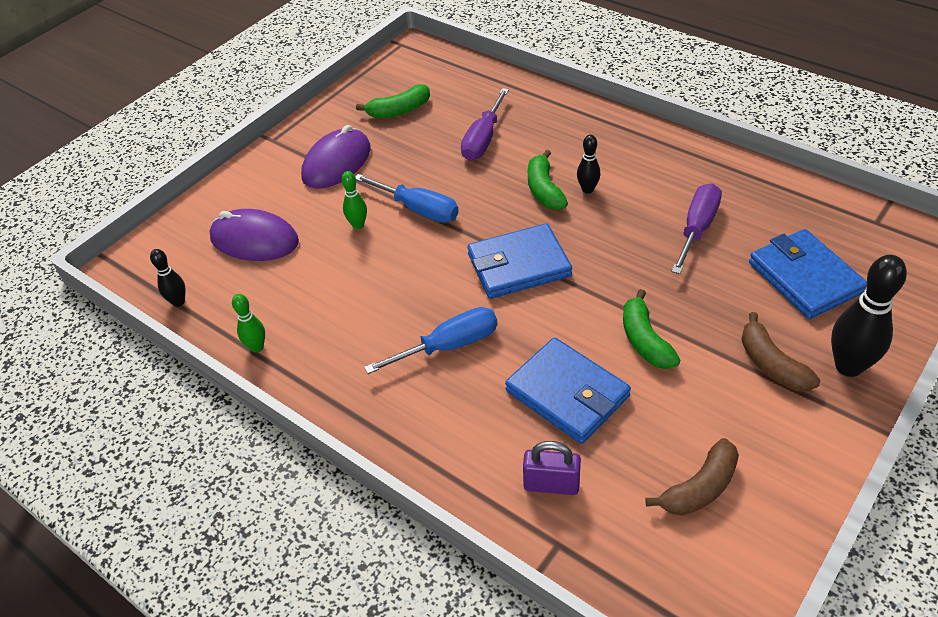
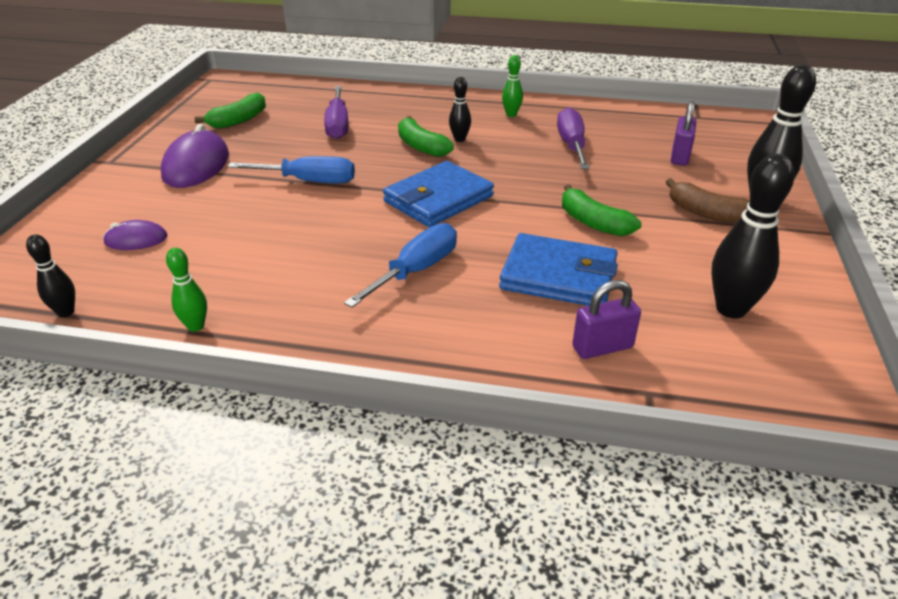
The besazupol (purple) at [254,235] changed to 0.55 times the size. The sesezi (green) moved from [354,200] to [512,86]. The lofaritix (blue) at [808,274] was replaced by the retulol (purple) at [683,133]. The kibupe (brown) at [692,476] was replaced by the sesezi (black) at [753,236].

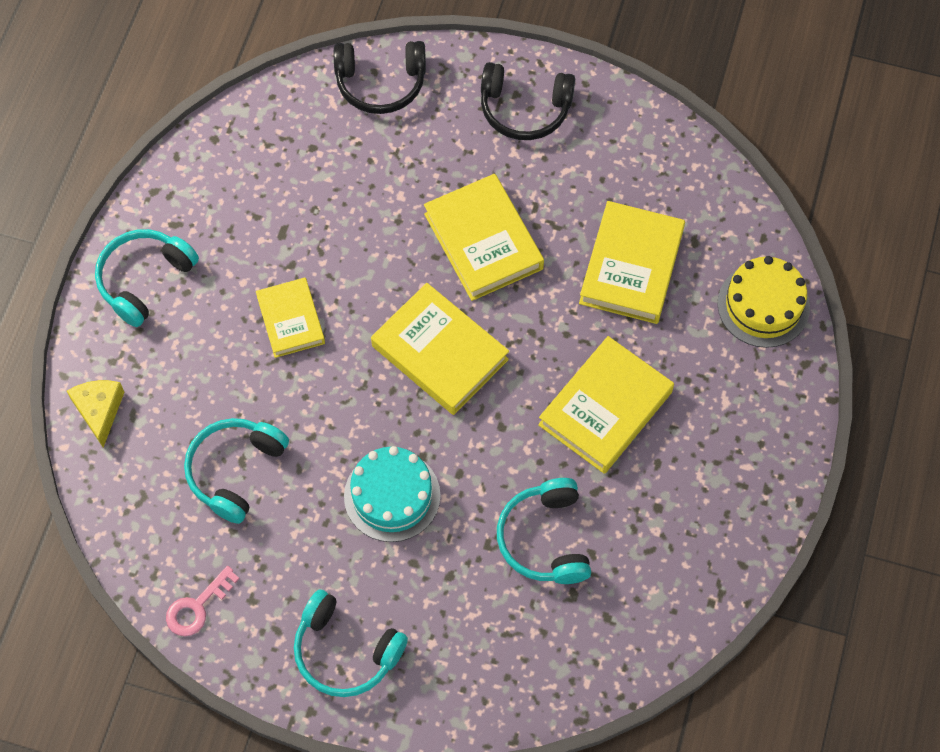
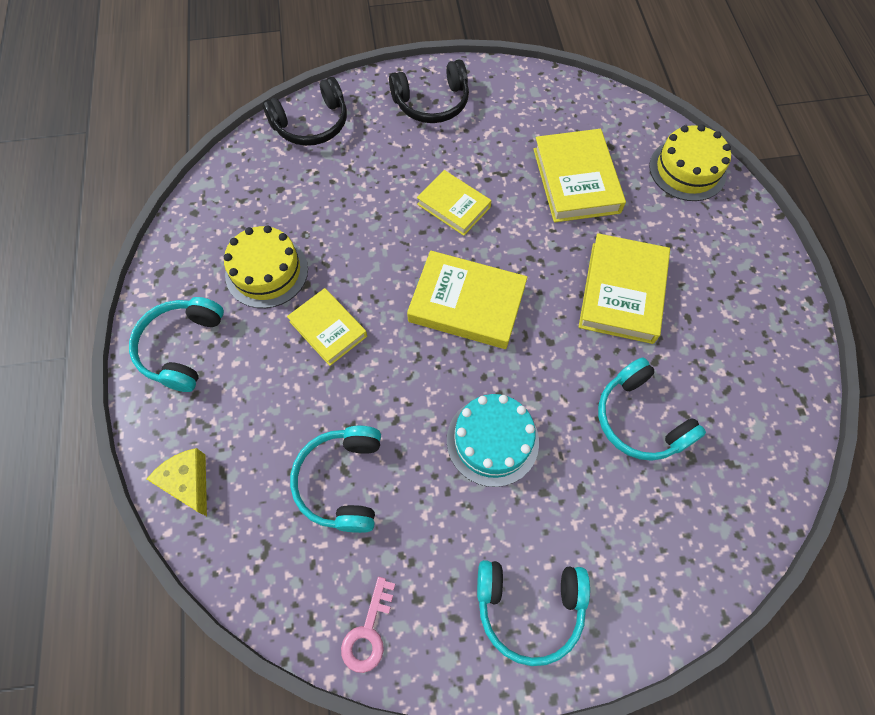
The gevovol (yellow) at [266,267] appeared. The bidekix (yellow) at [484,237] changed to 0.64 times the size.

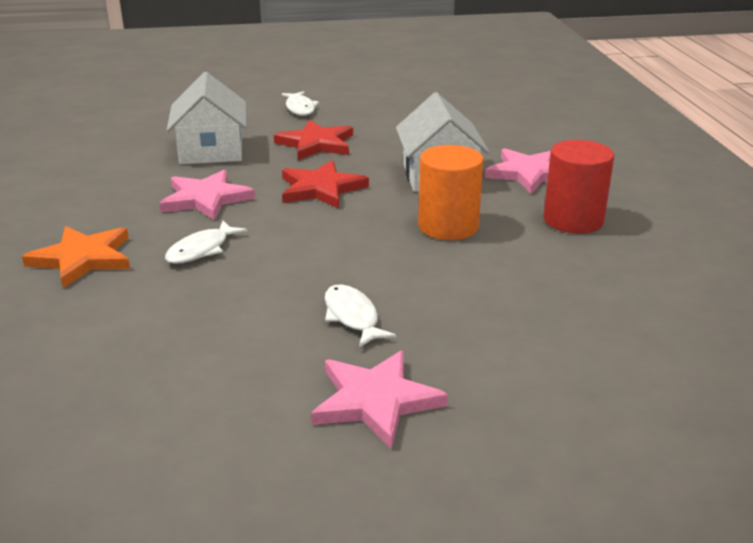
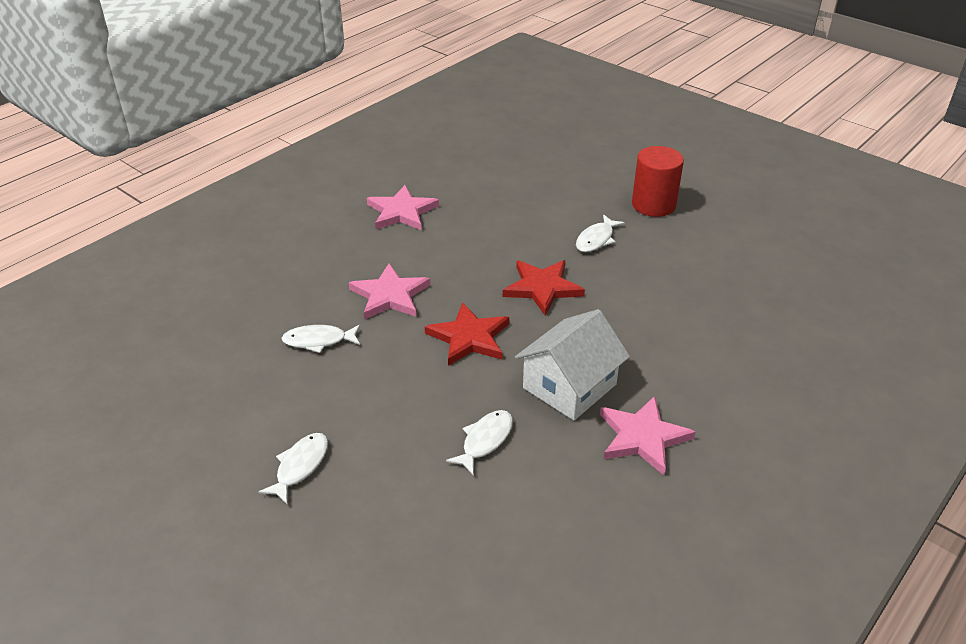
The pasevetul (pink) moved from [379,399] to [403,207]. The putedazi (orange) at [451,192] was replaced by the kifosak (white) at [479,443]. The putedazi (red) moved from [578,187] to [658,181]. The pasevetul (orange) at [76,257] disappeared. The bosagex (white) at [206,118] disappeared.

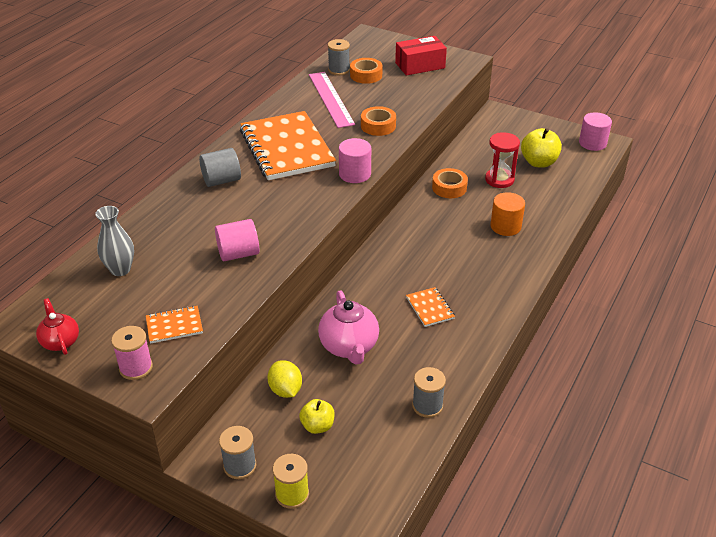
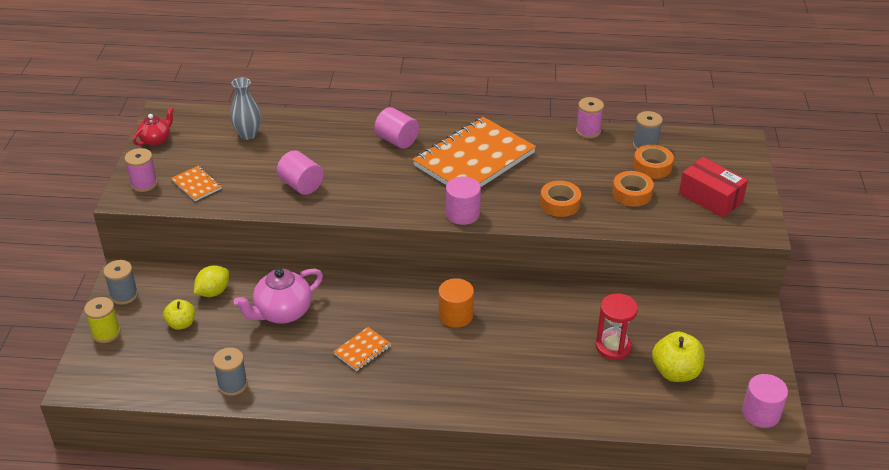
The putedazi (grey) at [220,167] became the putedazi (pink) at [396,128]. The putedazi (orange) moved from [507,214] to [456,303]. The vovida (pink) at [590,118] appeared. The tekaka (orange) moved from [450,183] to [633,189]. The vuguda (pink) at [332,100] disappeared.

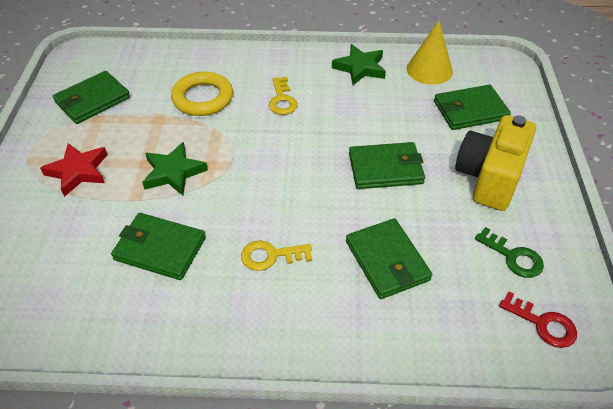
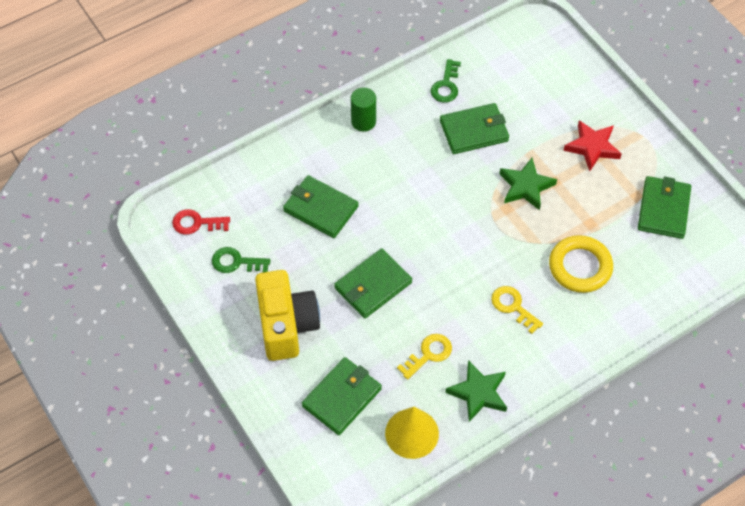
The putedazi (green) at [363,110] appeared. The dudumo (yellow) moved from [276,255] to [424,357]. The dudumo (green) at [446,81] appeared.

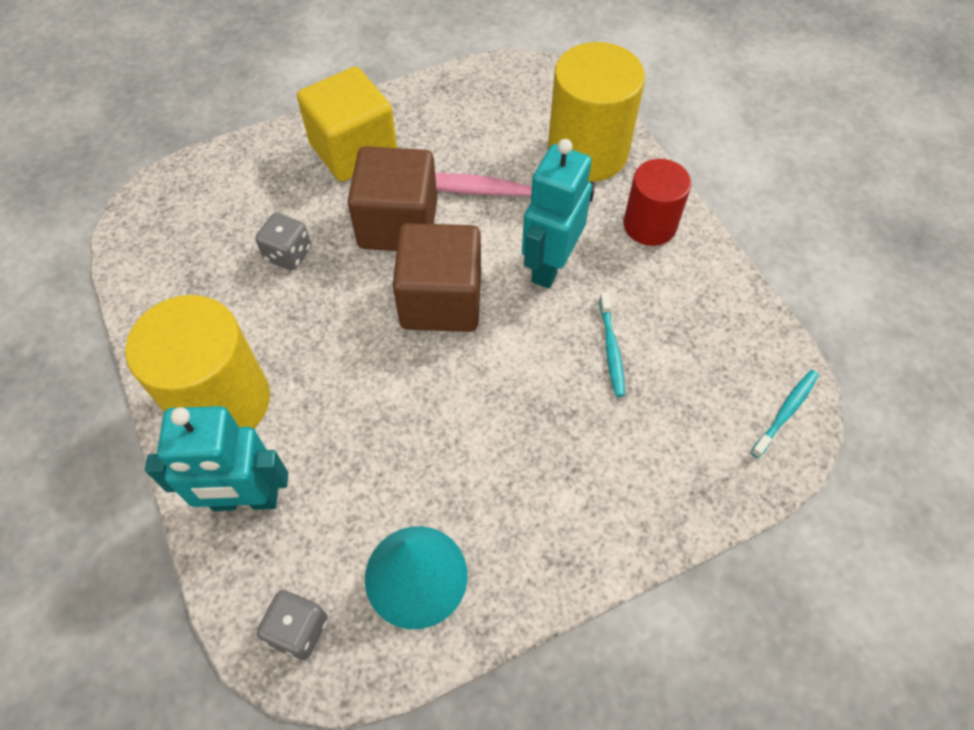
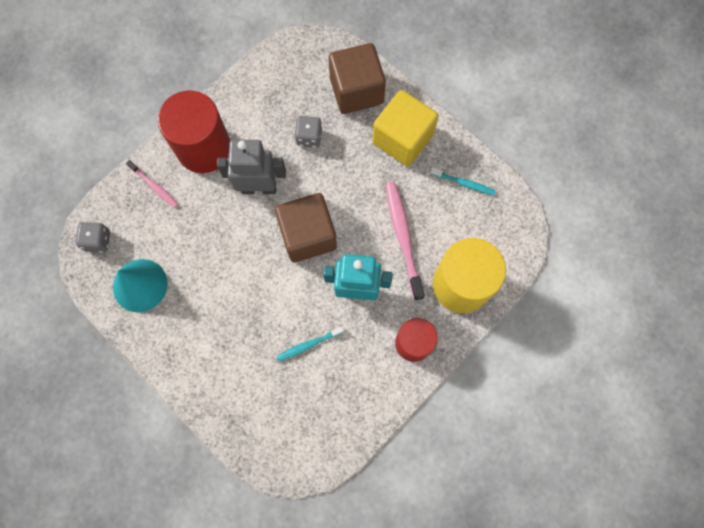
The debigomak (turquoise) at [216,458] was replaced by the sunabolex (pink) at [152,184]. The putedazi (yellow) at [197,362] became the putedazi (red) at [194,132]. The debigomak (grey) at [251,167] appeared. The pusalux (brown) moved from [392,198] to [357,78]. The sunabolex (turquoise) moved from [785,414] to [463,181].

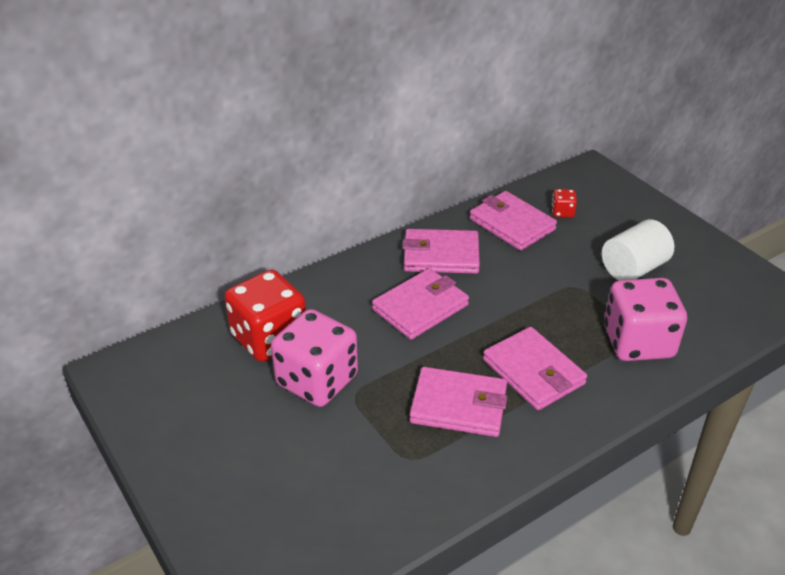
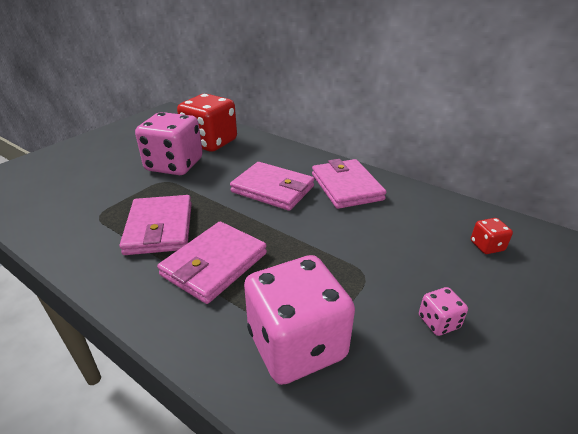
The putedazi (white) at [638,250] was replaced by the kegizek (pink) at [443,311]. The lofaritix (pink) at [513,221] disappeared.

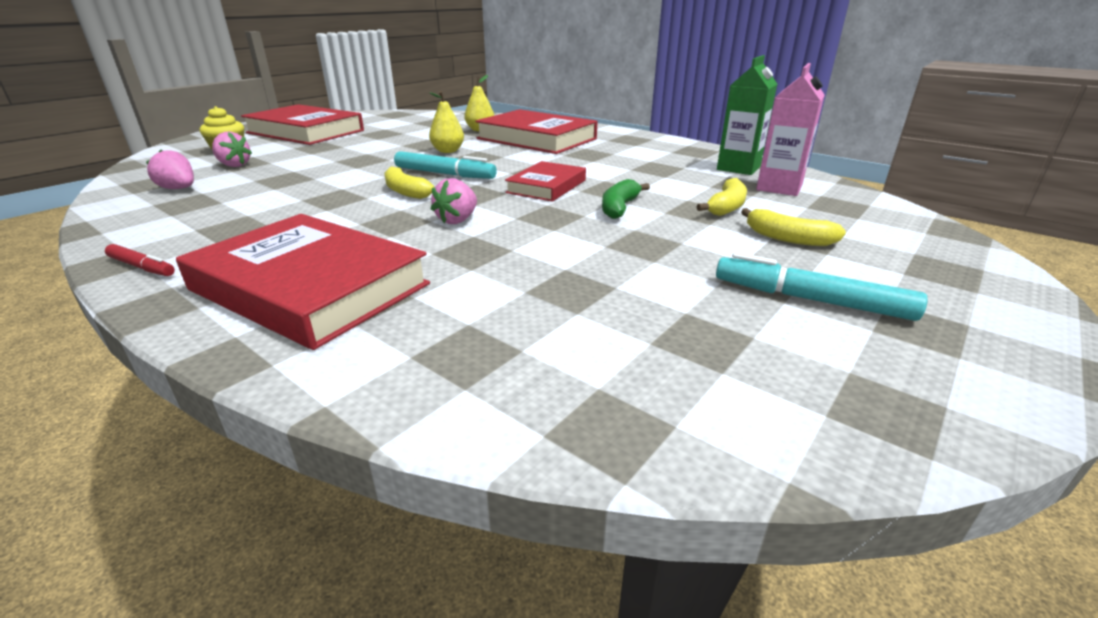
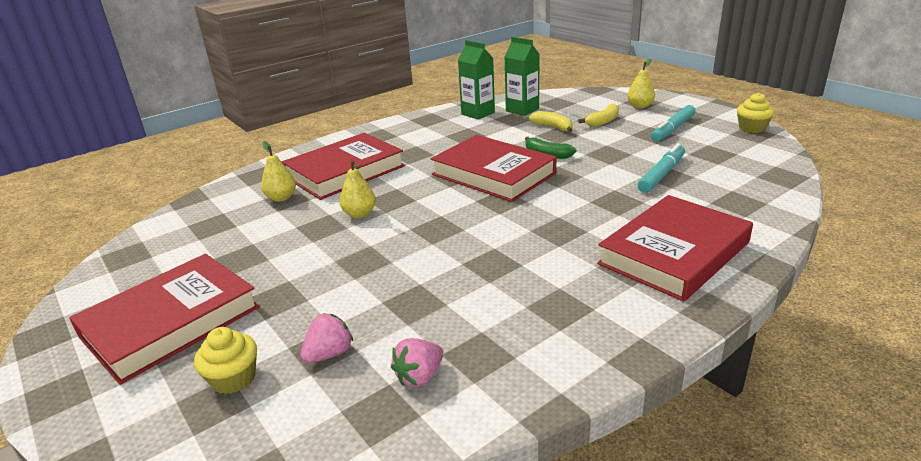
The bidekix (red) at [545,181] changed to 1.77 times the size. The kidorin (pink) at [790,129] became the kidorin (green) at [522,76]. The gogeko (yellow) at [641,83] appeared. The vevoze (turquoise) moved from [445,165] to [661,168]. The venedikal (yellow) at [756,113] appeared. The vevoze (red) at [140,260] disappeared. The kibupe (yellow) at [409,183] disappeared. The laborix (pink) at [454,201] disappeared.

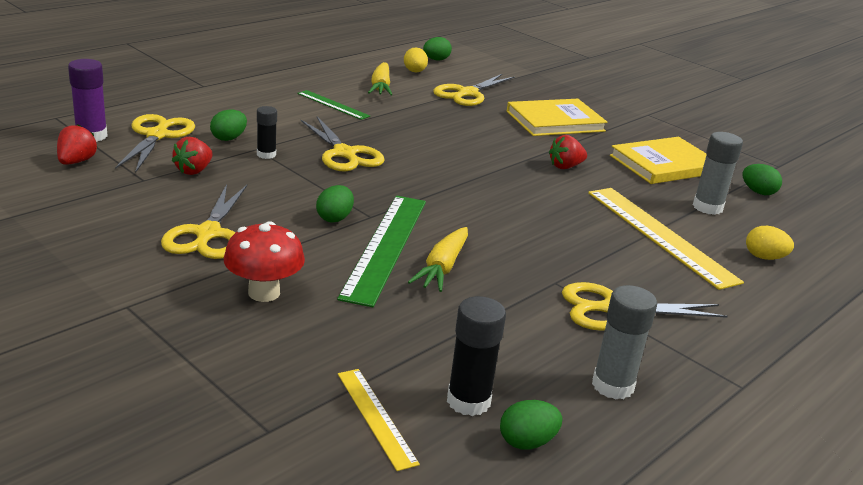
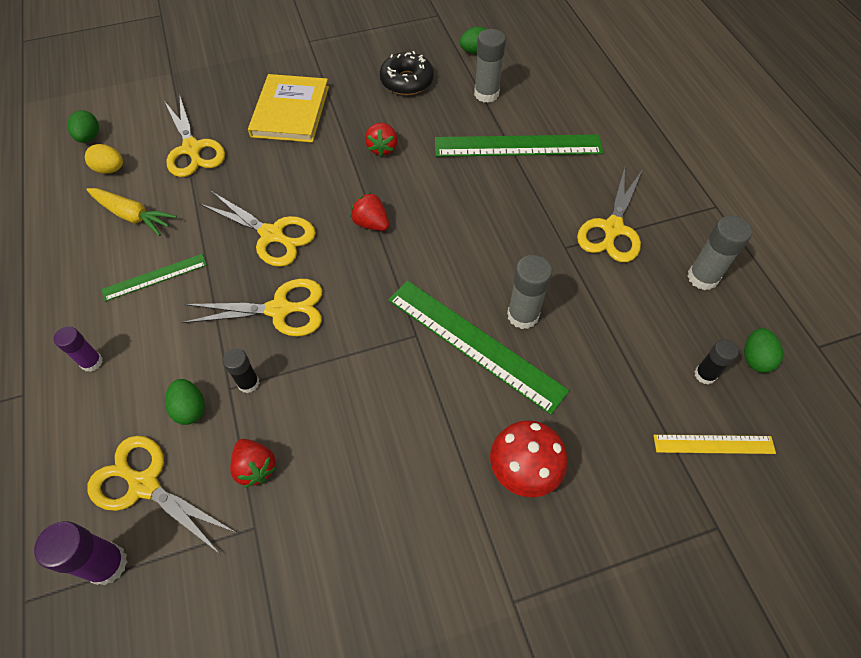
The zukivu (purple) at [78,349] appeared. The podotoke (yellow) moved from [204,221] to [258,229]. The laborix (red) moved from [77,144] to [369,212]. The bidekix (yellow) at [658,160] was replaced by the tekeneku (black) at [407,73]. The vuguda (yellow) at [666,239] became the vuguda (green) at [519,145]. The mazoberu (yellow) at [438,259] was replaced by the zukivu (grey) at [529,292]. The zukivu (black) at [476,356] changed to 0.64 times the size. The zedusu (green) at [335,203] disappeared. The zedusu (yellow) at [770,243] disappeared.

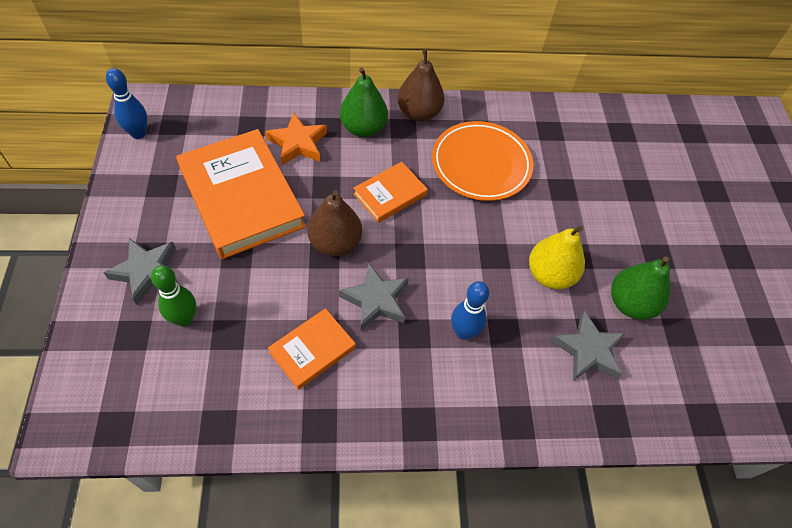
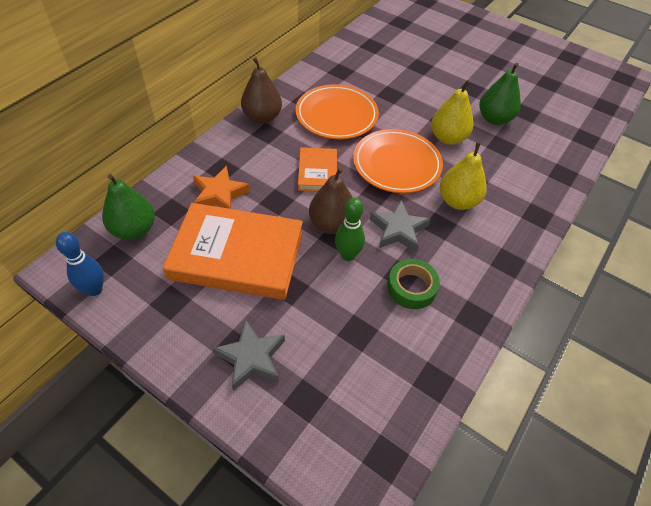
The gogeko (green) moved from [364,102] to [128,207]. The sesezi (green) moved from [173,296] to [350,229]. The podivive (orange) at [398,161] appeared. The bidekix (orange) at [312,349] was replaced by the tekaka (green) at [413,284]. The sesezi (blue) at [470,310] was replaced by the gogeko (yellow) at [463,176]. The pasevetul (grey) at [588,346] disappeared.

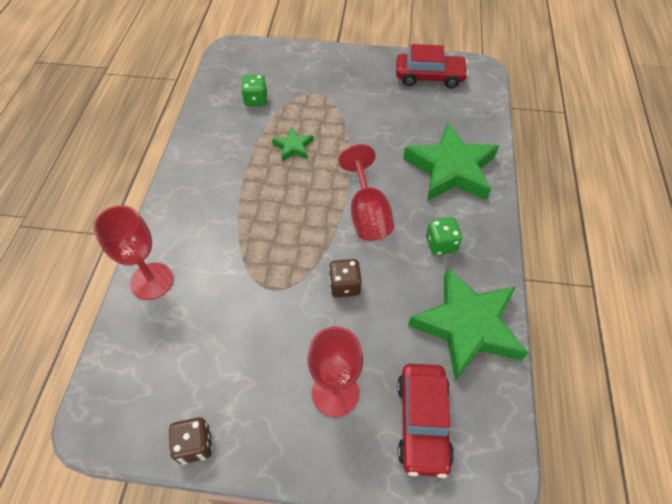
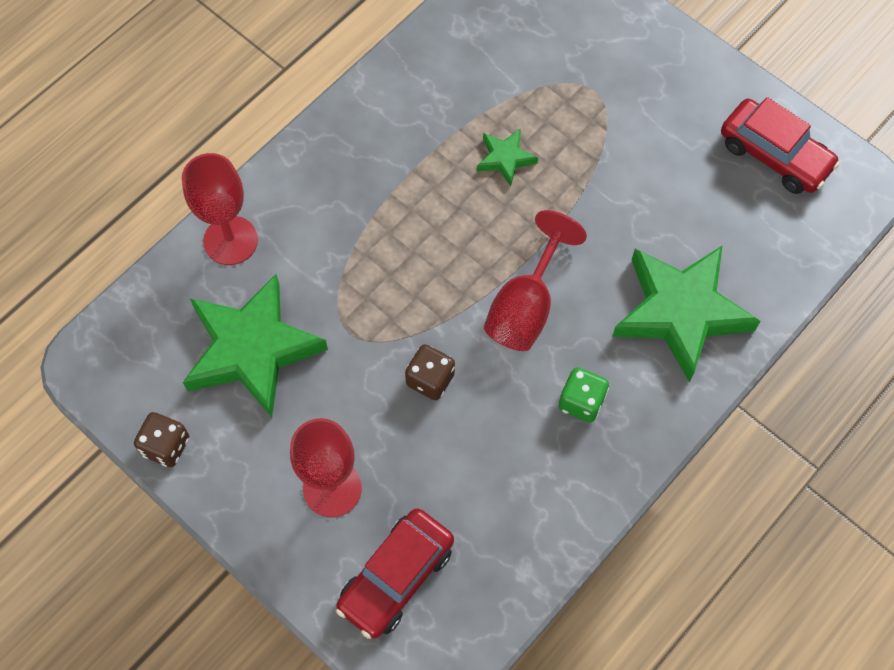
The pasevetul (green) moved from [468,324] to [255,346]. The kegizek (green) at [254,90] disappeared.

